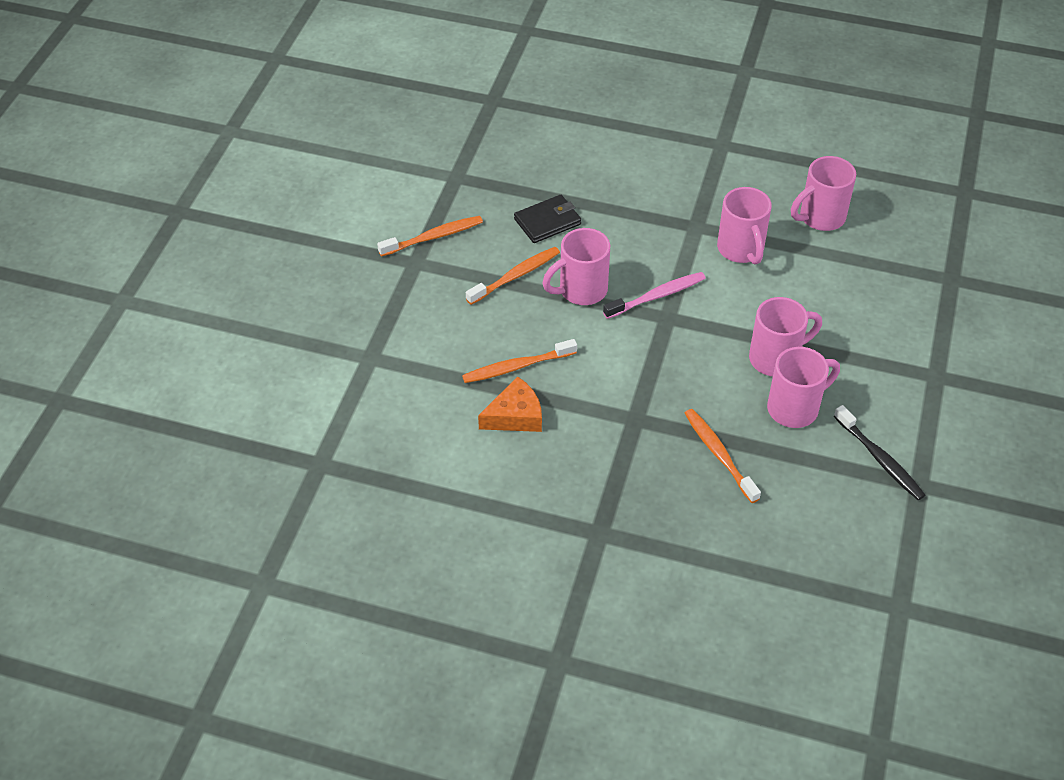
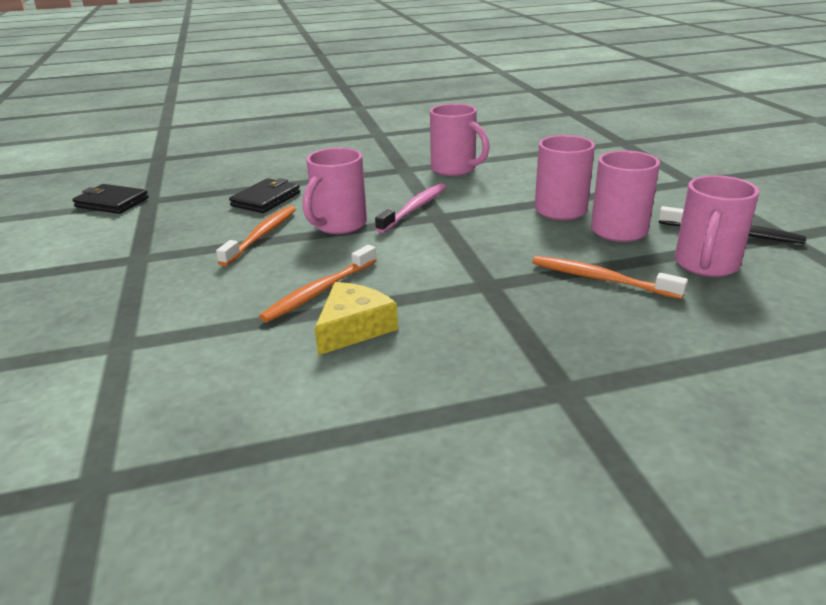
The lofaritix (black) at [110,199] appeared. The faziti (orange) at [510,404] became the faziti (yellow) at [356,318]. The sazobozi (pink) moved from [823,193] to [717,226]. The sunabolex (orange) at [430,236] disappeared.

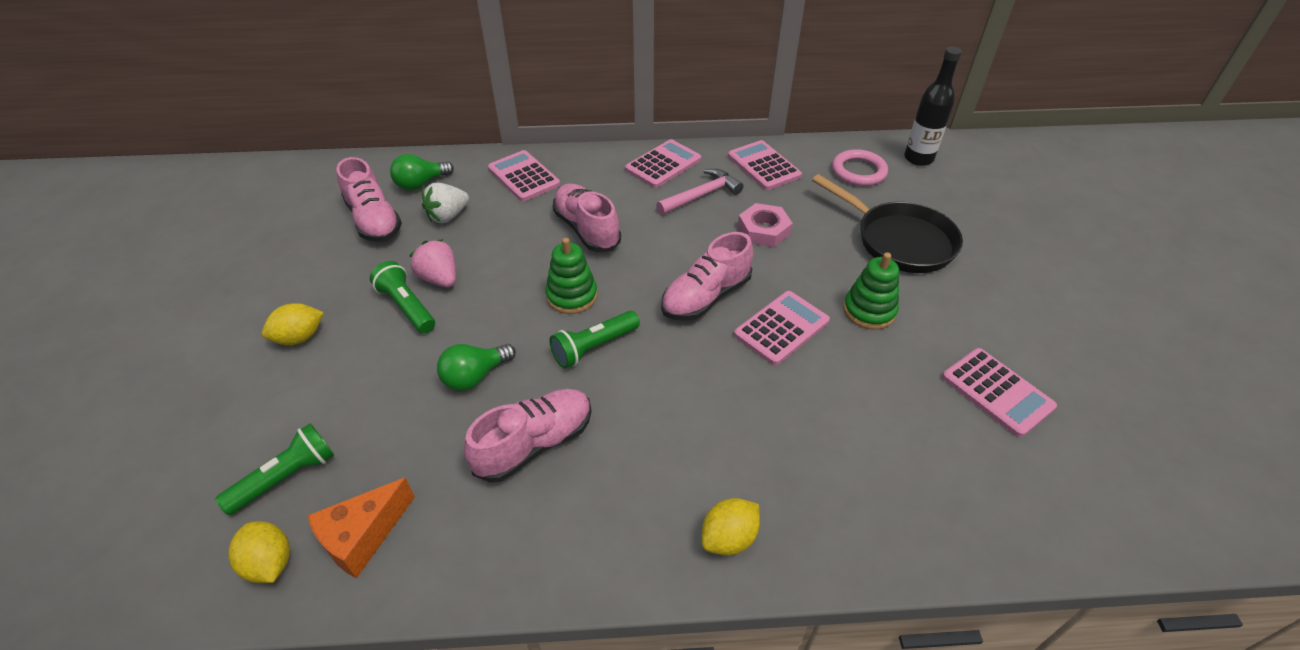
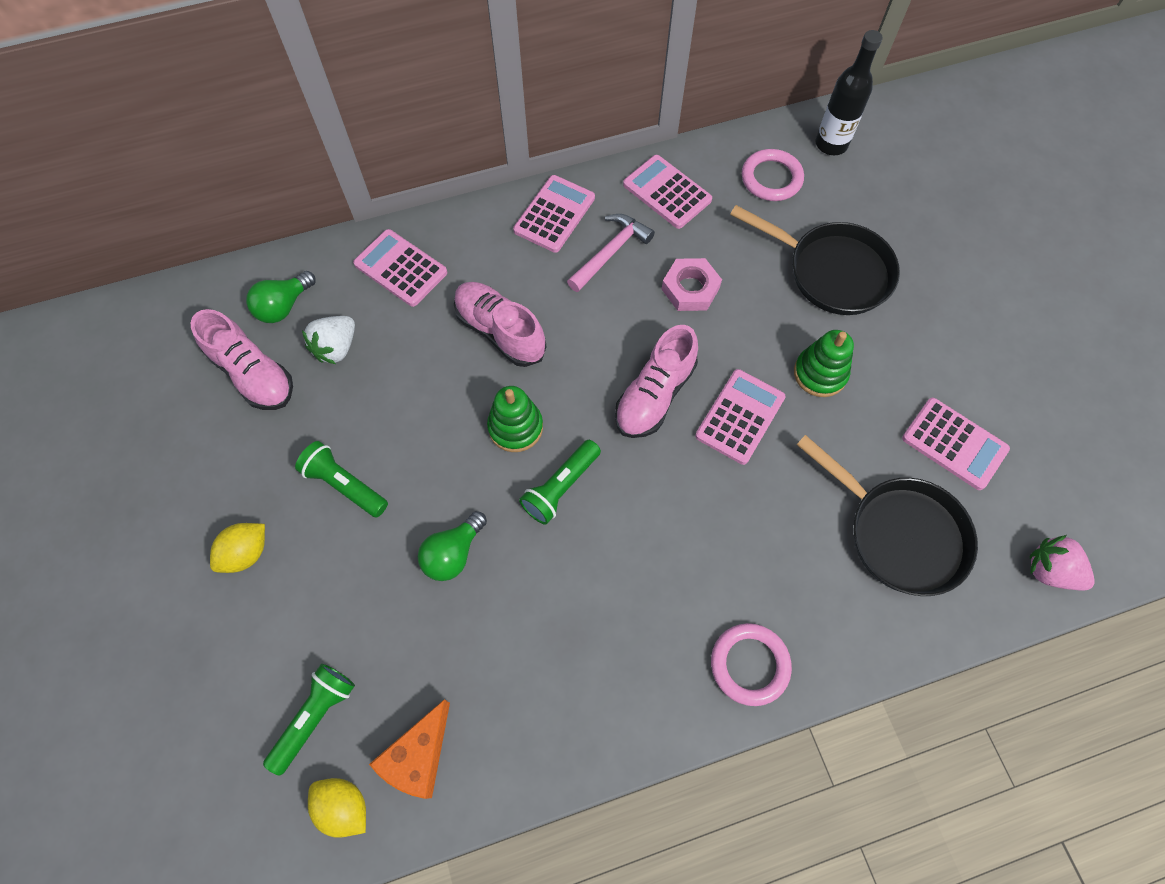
The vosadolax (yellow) at [731,526] was replaced by the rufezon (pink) at [751,664]. The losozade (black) at [887,515] appeared. The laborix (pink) moved from [432,263] to [1062,563]. The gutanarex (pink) at [528,436] disappeared.

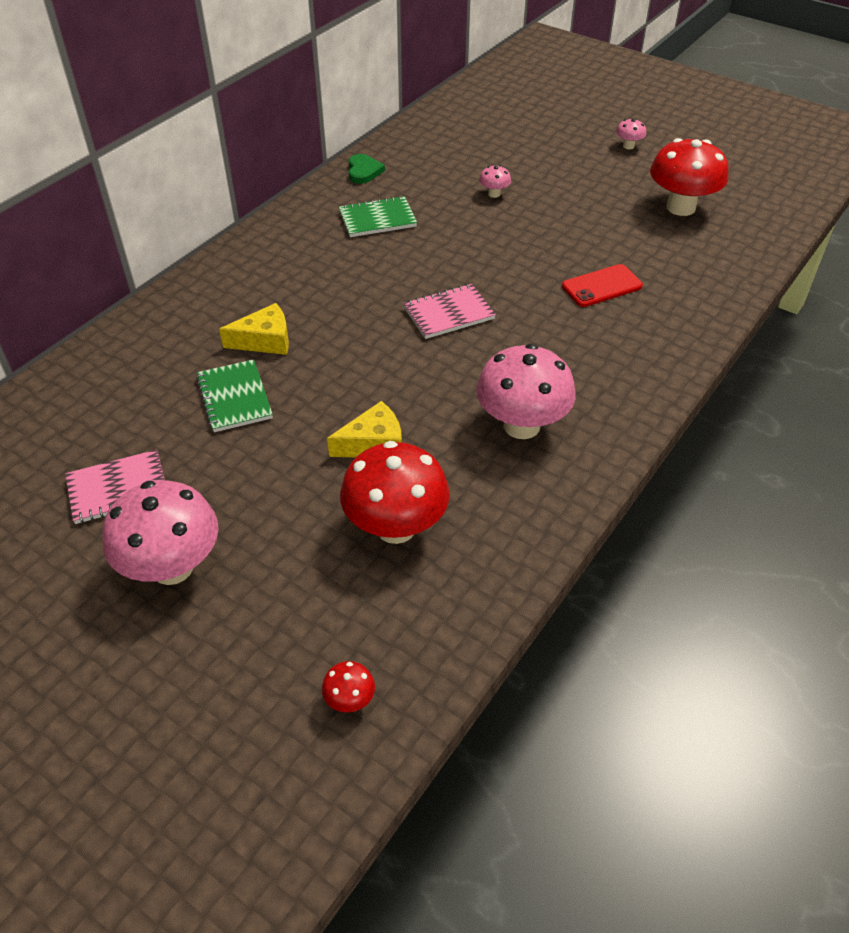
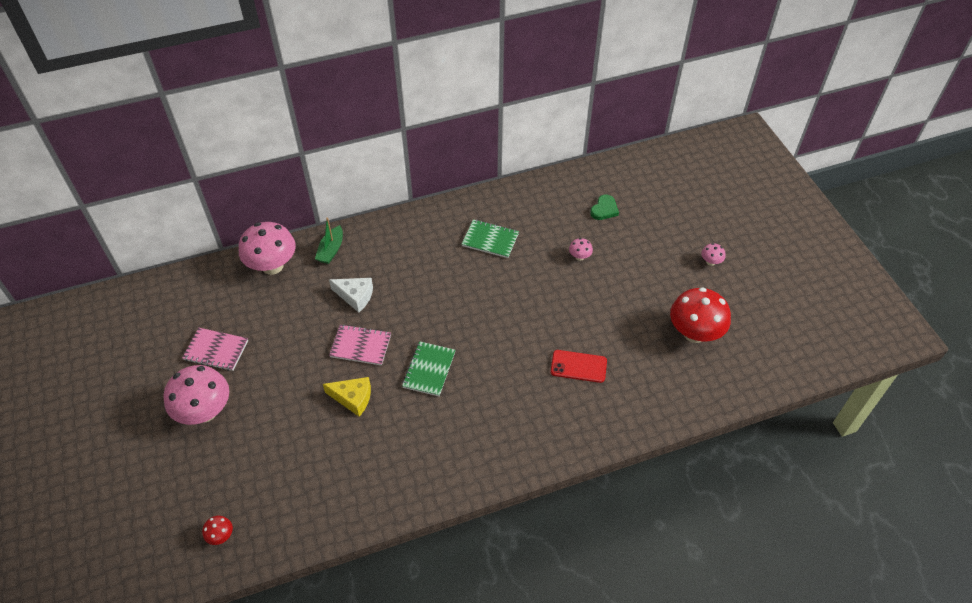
The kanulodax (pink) moved from [525,391] to [267,248]. The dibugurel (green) at [329,241] appeared. The faziti (yellow) at [254,329] became the faziti (white) at [351,295]. The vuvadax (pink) moved from [449,311] to [360,345]. The vuvadax (green) moved from [234,395] to [428,368]. The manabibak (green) moved from [367,169] to [604,207]. The kanulodax (red) at [395,492] disappeared.

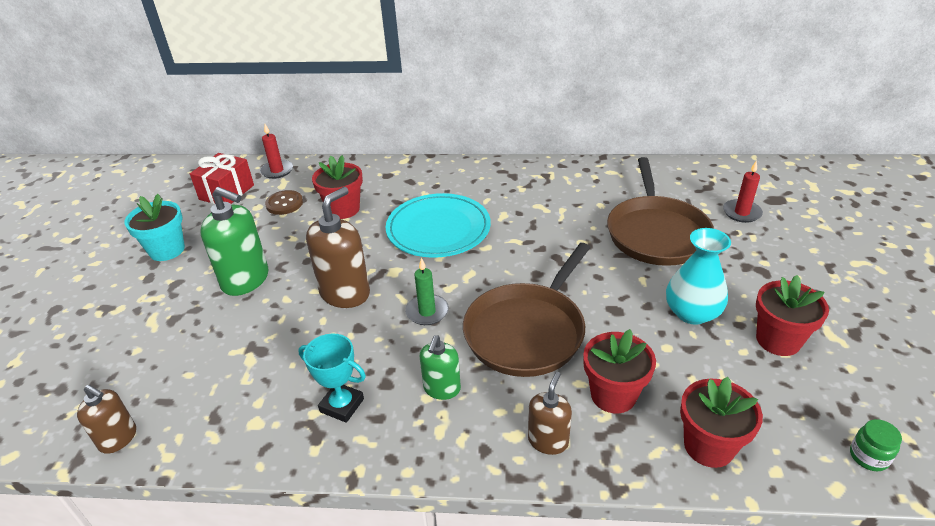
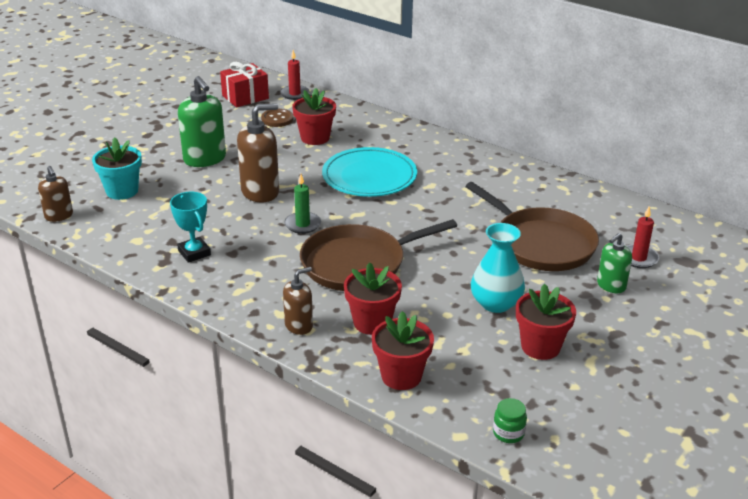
The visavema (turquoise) moved from [154,227] to [117,169]. The losozade (brown) at [660,211] turned 75 degrees counterclockwise. The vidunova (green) moved from [440,367] to [614,263].

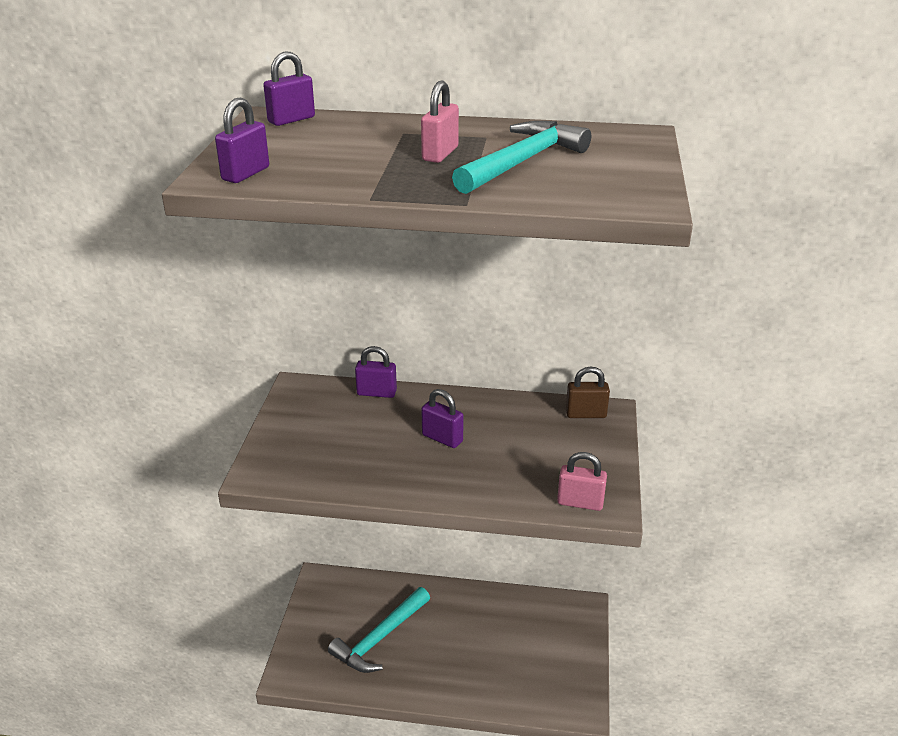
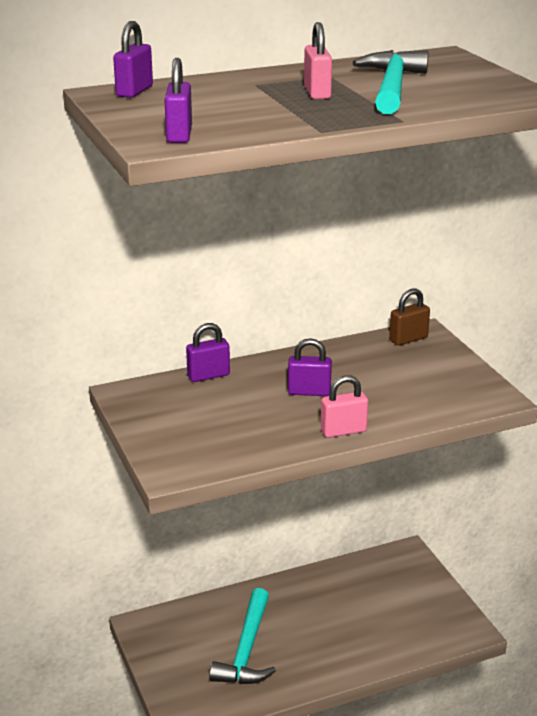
The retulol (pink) moved from [582,481] to [344,406].

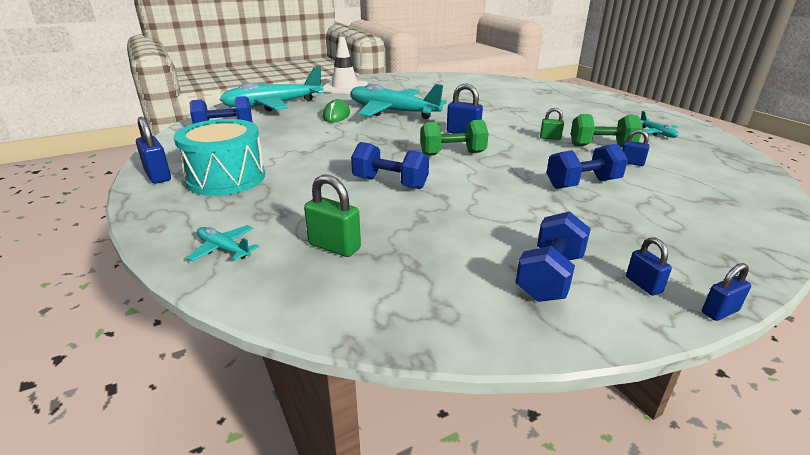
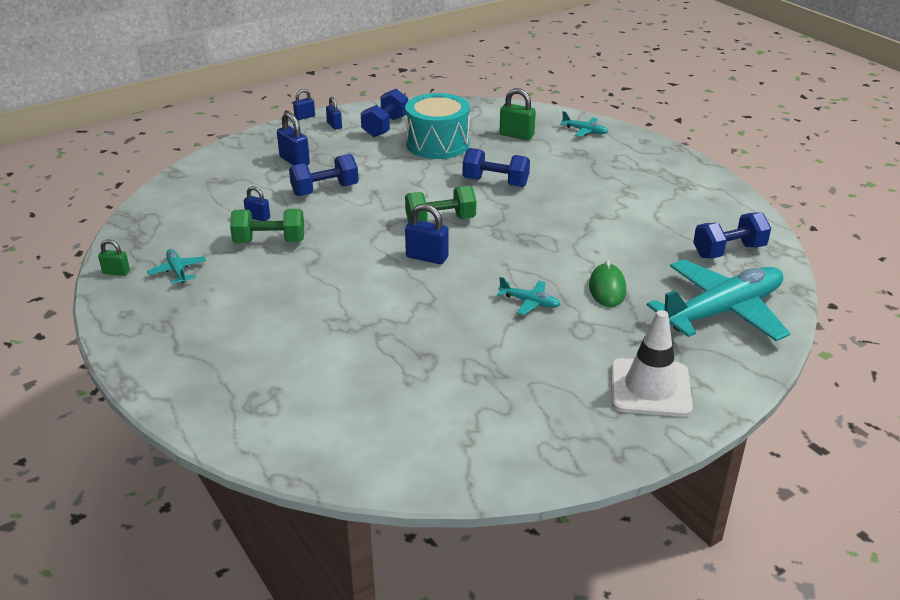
The retulol (green) moved from [552,124] to [114,257]. The retulol (blue) moved from [153,150] to [293,139]. The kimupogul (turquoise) moved from [219,157] to [437,126]. The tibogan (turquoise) at [398,101] changed to 0.41 times the size.

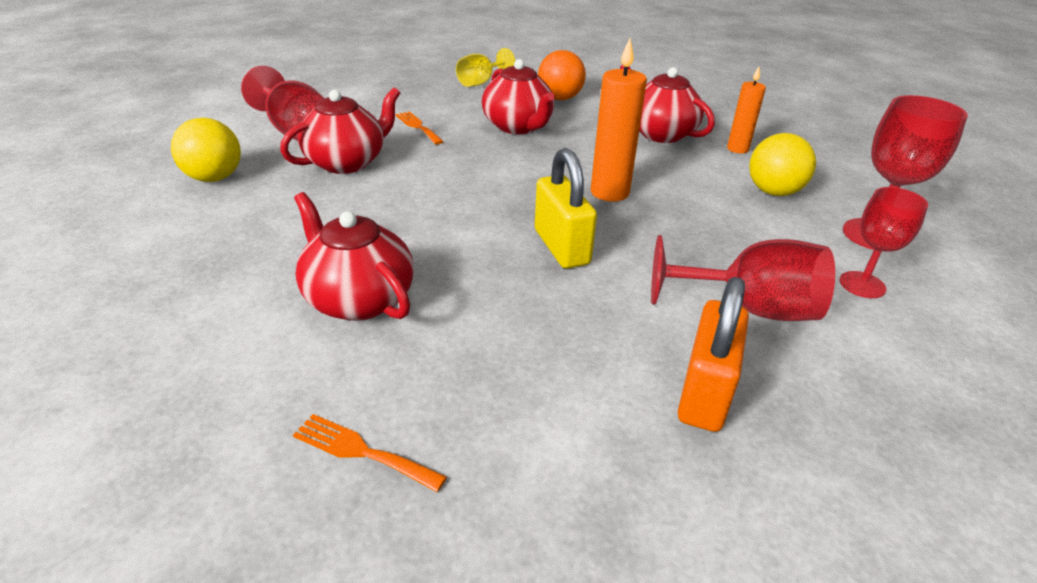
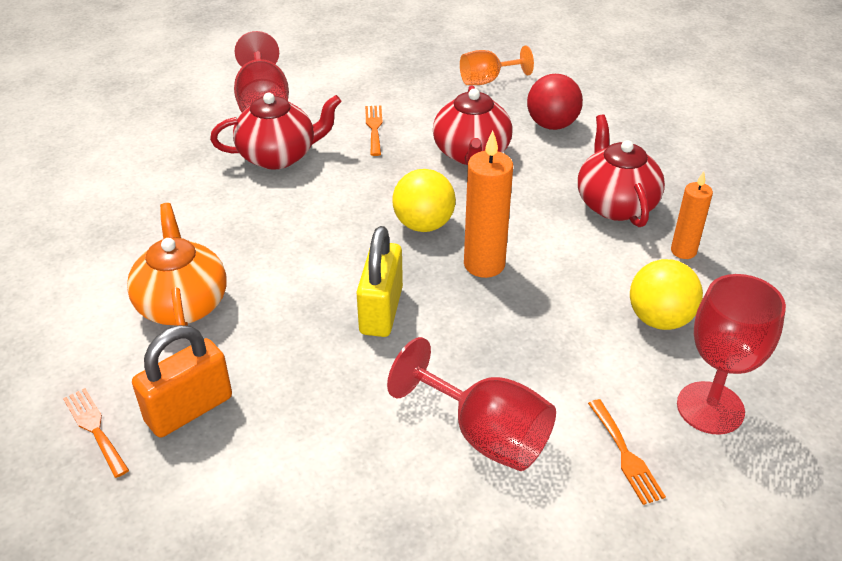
The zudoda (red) at [354,256] became the zudoda (orange) at [176,264]. The retulol (orange) moved from [713,354] to [182,381]. The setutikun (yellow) moved from [206,150] to [424,200]. The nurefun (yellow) at [485,67] became the nurefun (orange) at [497,65]. The setutikun (orange) at [562,75] became the setutikun (red) at [555,102]. The nurefun (red) at [883,242] was replaced by the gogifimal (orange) at [627,452].

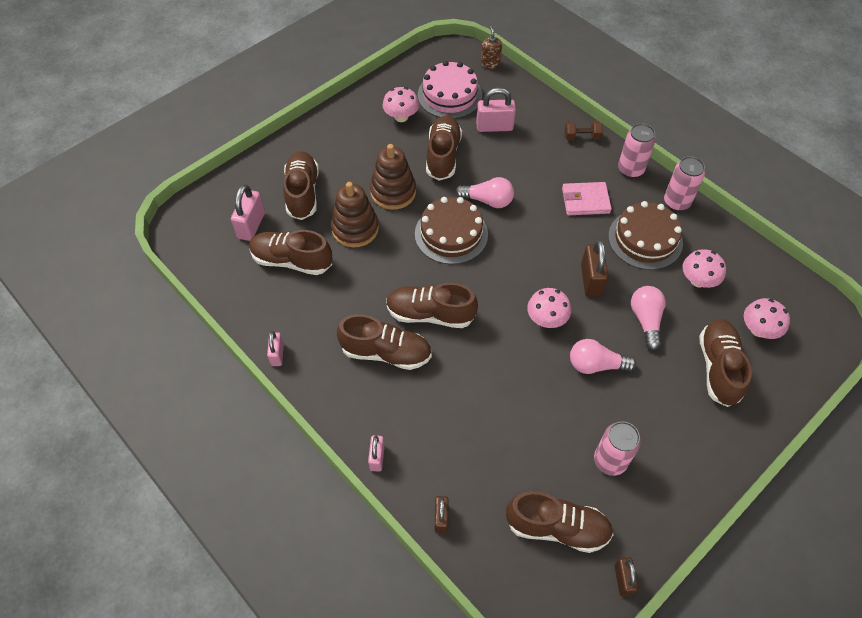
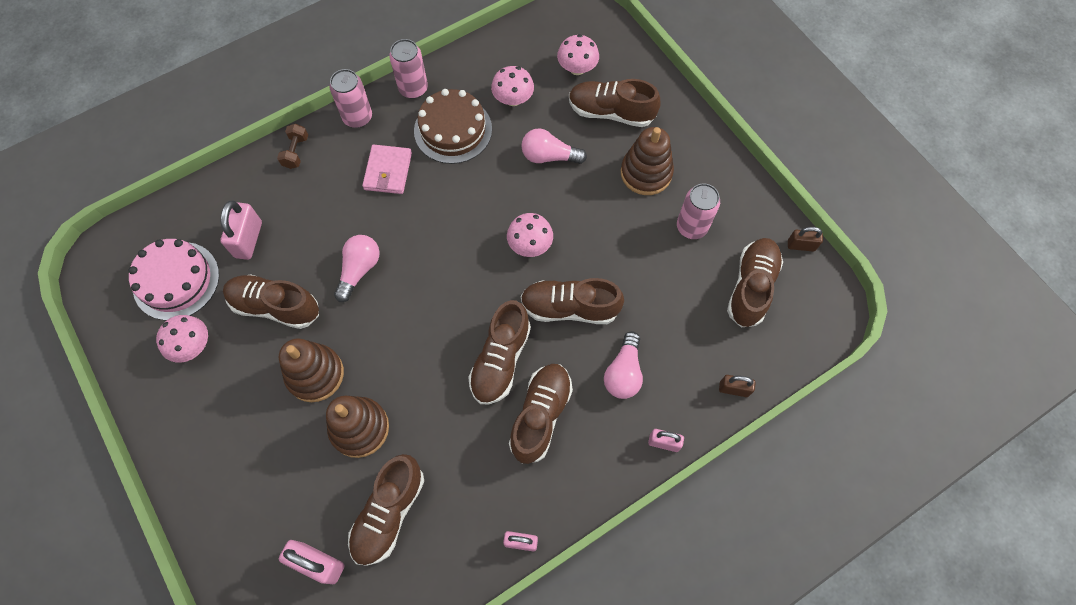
The gutanarex (brown) moved from [301,185] to [572,301]. The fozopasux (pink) moved from [603,356] to [623,365]. The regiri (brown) at [647,161] appeared. The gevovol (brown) at [451,230] disappeared. The vidunova (brown) at [491,47] disappeared. The retulol (brown) at [594,268] disappeared.

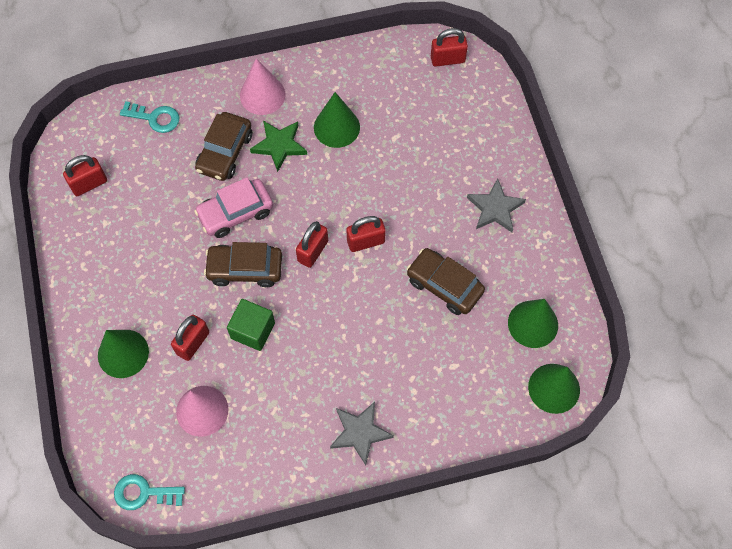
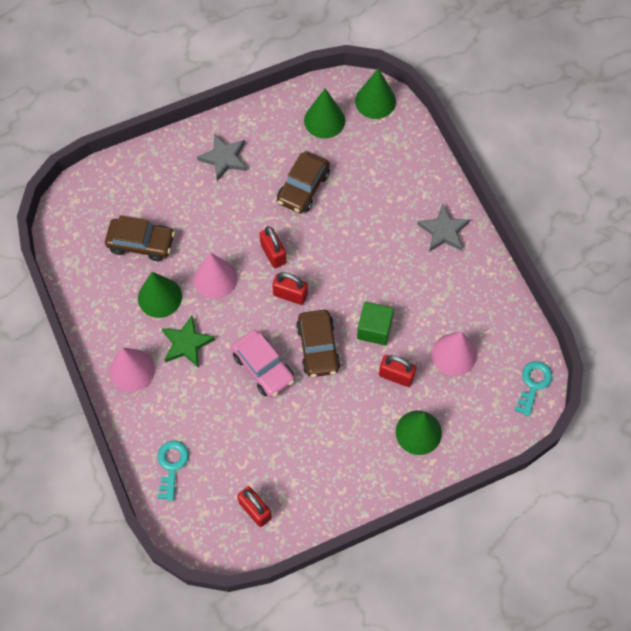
The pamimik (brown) moved from [223,146] to [140,238]. The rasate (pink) at [215,275] appeared. The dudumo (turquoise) at [149,492] turned 150 degrees counterclockwise. The retulol (red) at [449,47] disappeared.

